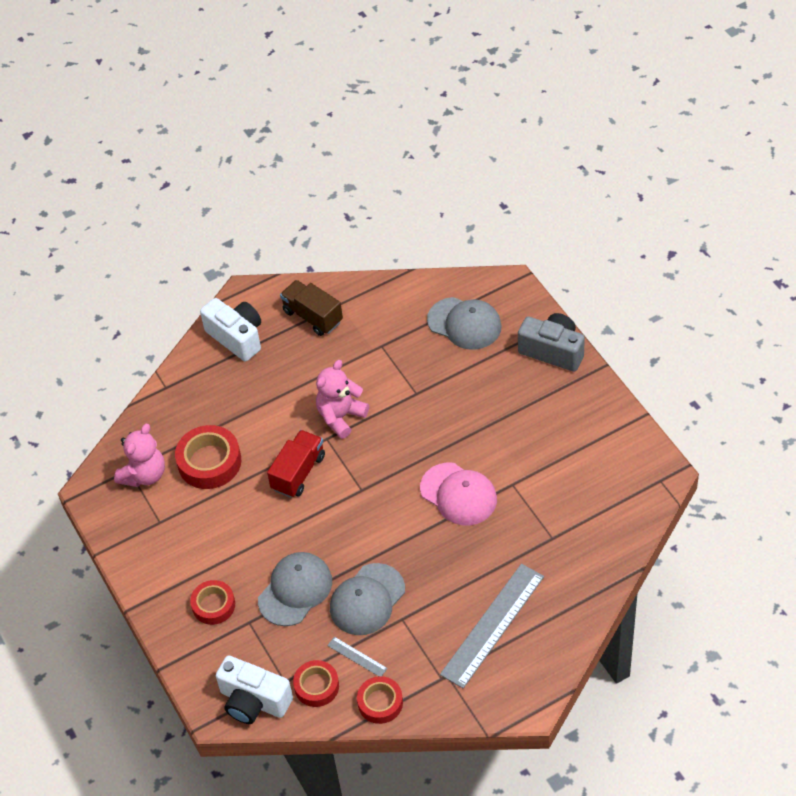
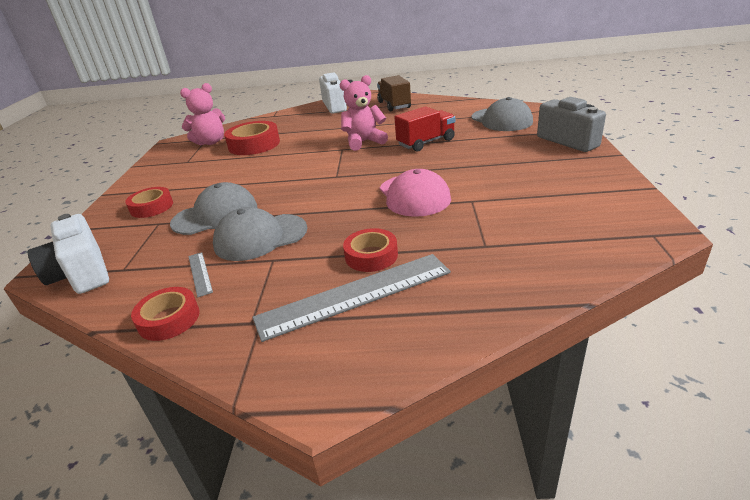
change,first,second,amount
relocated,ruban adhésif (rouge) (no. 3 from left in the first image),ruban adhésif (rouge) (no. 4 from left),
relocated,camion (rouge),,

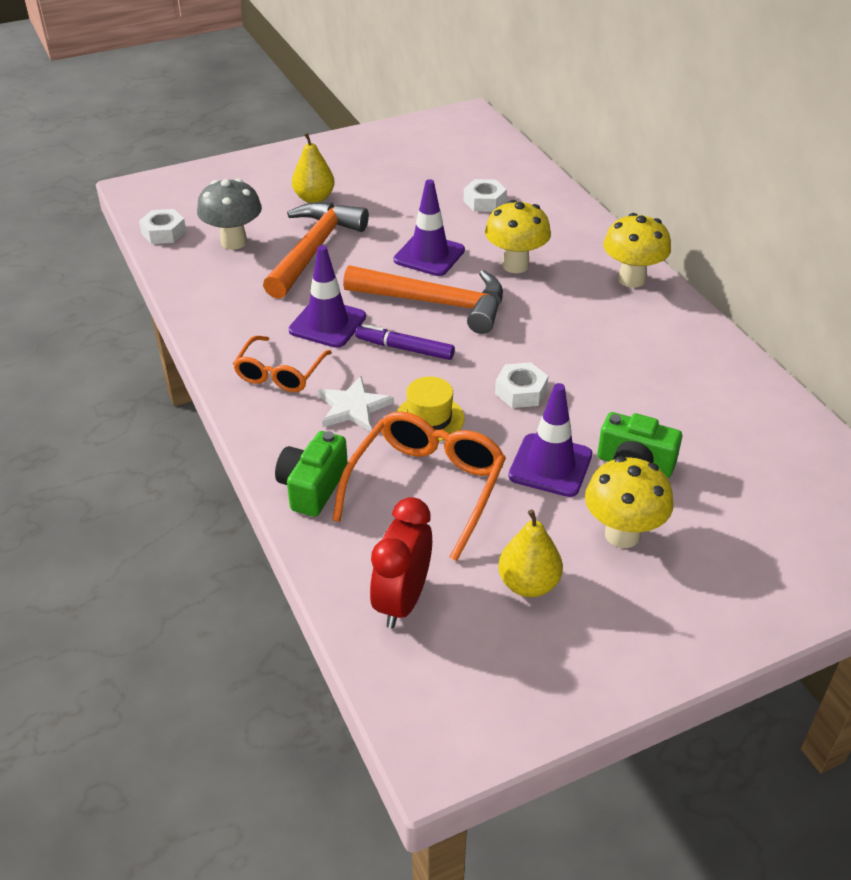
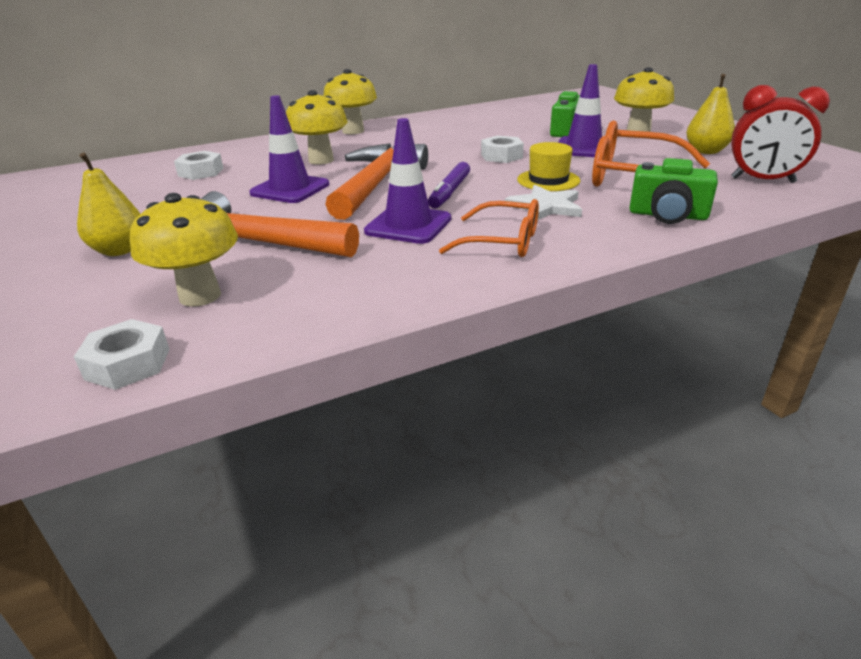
change,first,second,amount
colour,champignon (gris),champignon (jaune) (no. 1 from left),

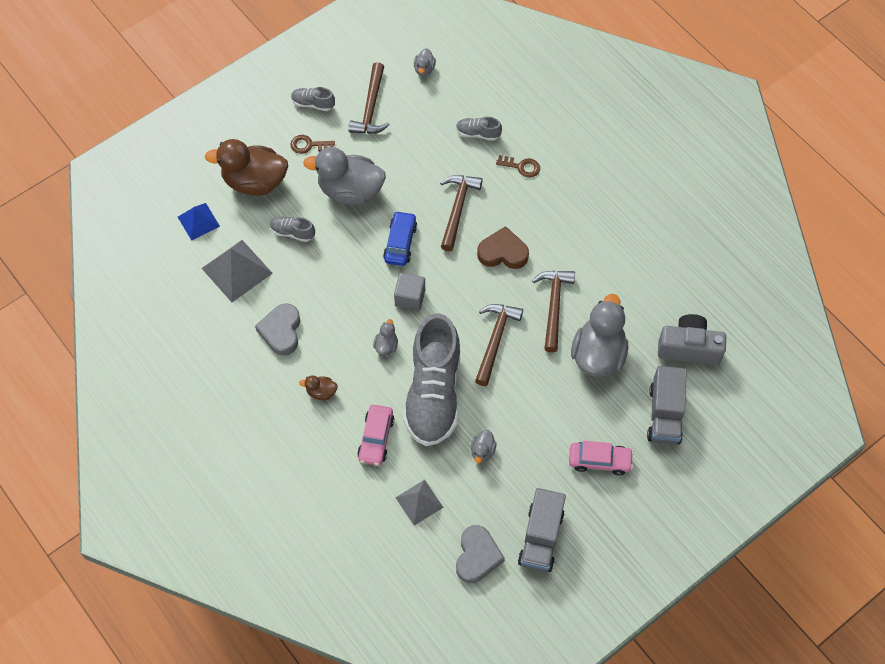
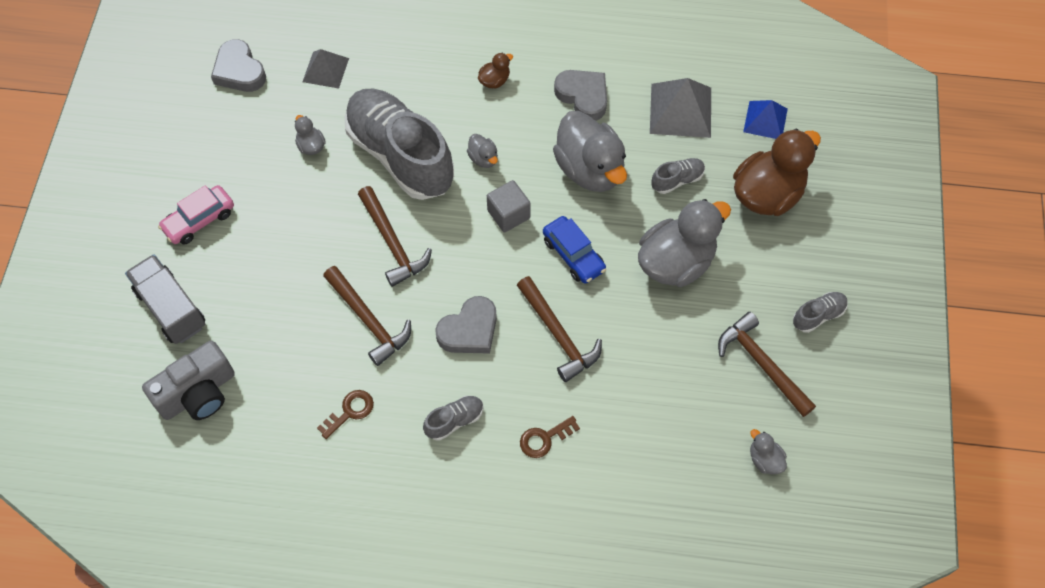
change,first,second,amount
relocated,clé (marron) (no. 1 from left),,
relocated,chaussure (gris) (no. 4 from left in the first image),chaussure (gris) (no. 2 from left),
colour,cœur (marron),cœur (gris) (no. 2 from left),
relocated,canard (gris) (no. 5 from left in the first image),canard (gris) (no. 3 from left),
missing,voiture (rose) (no. 1 from left),,
missing,camion (gris) (no. 1 from left),,

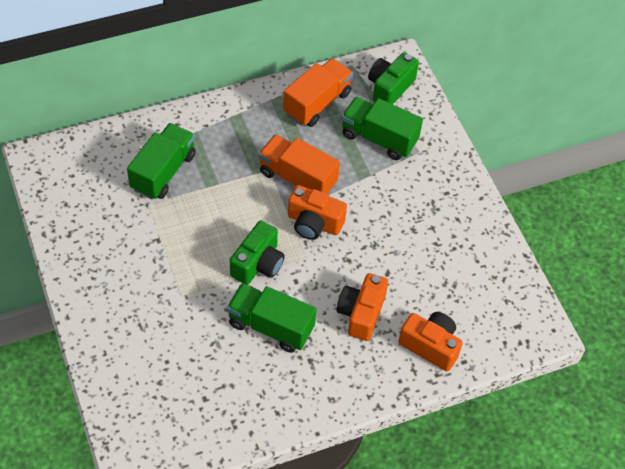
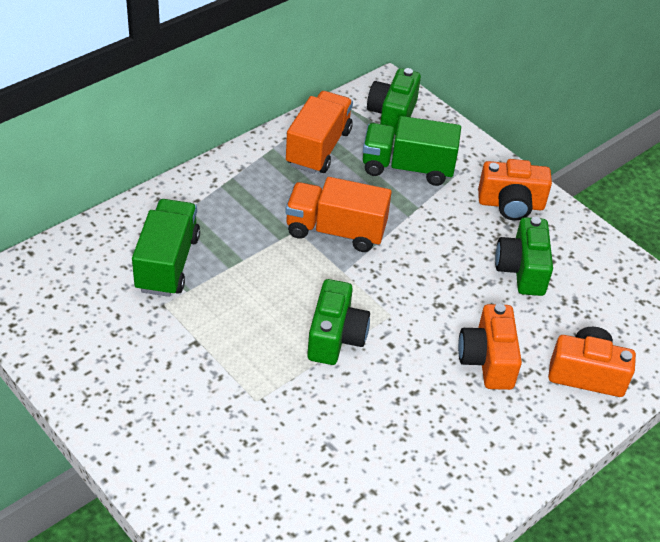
change,first,second,amount
relocated,appareil photo (orange) (no. 1 from left in the first image),appareil photo (orange) (no. 2 from left),
appeared,,appareil photo (vert) (no. 3 from left),
missing,camion (vert) (no. 2 from left),,

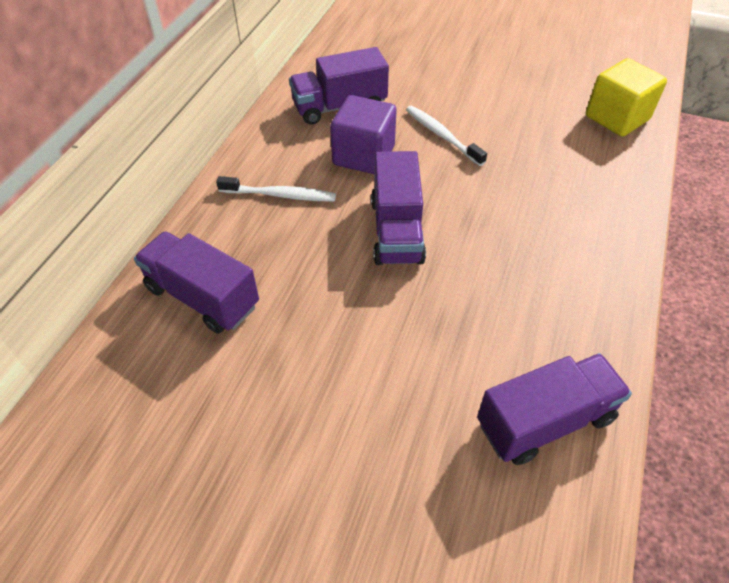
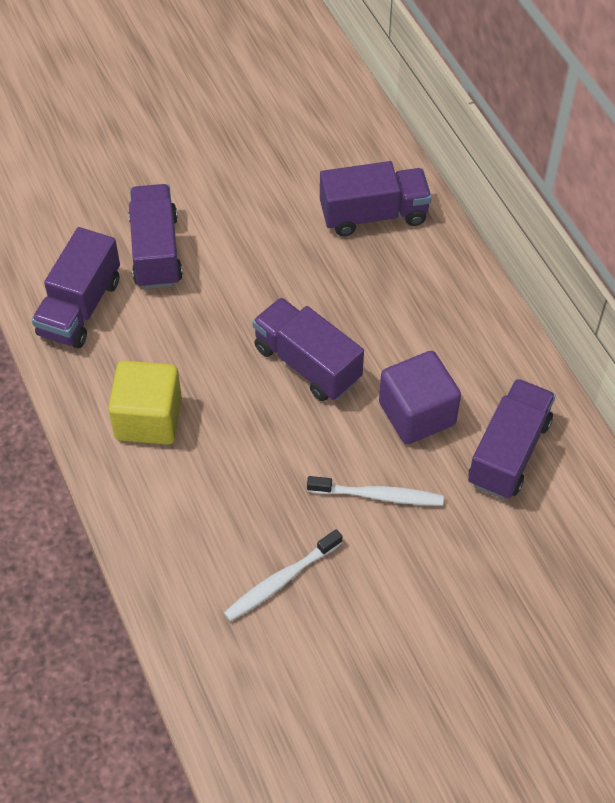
change,first,second,amount
relocated,cube (jaune),,
appeared,,camion (violet) (no. 2 from left),
relocated,brosse à dents (blanc) (no. 1 from left),,

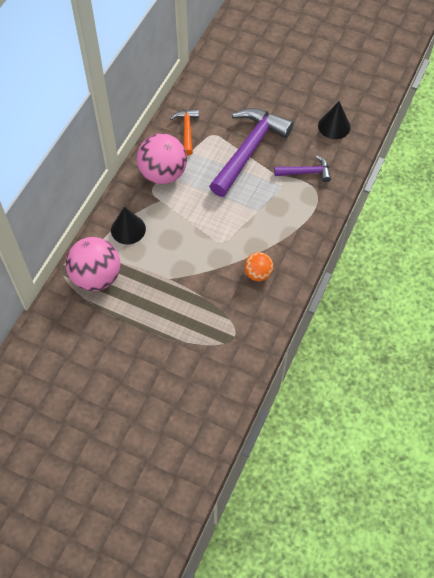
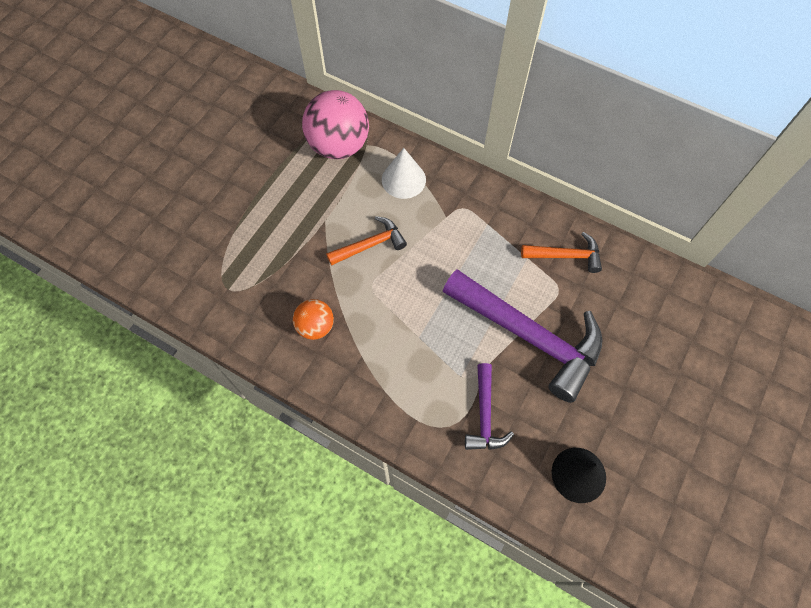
change,first,second,amount
appeared,,marteau (orange) (no. 1 from left),
colour,cône (noir) (no. 1 from left),cône (blanc),
missing,balle (rose) (no. 2 from left),,

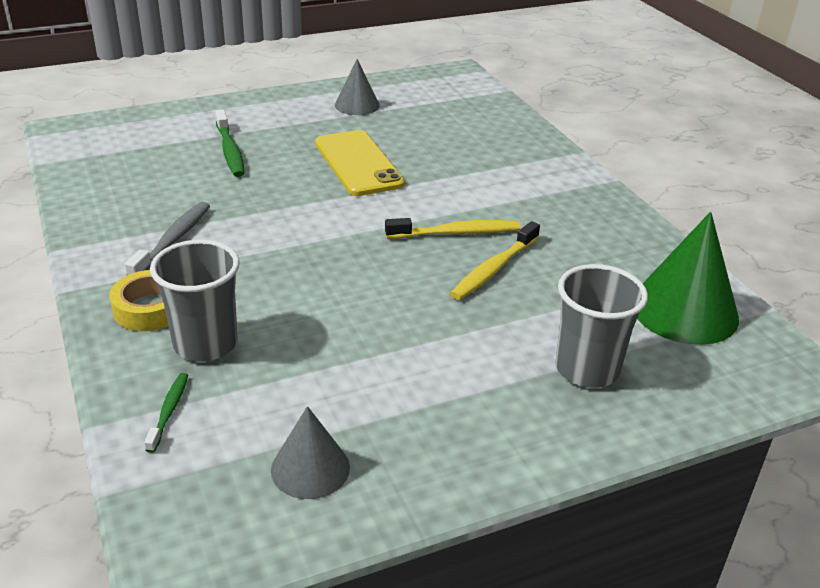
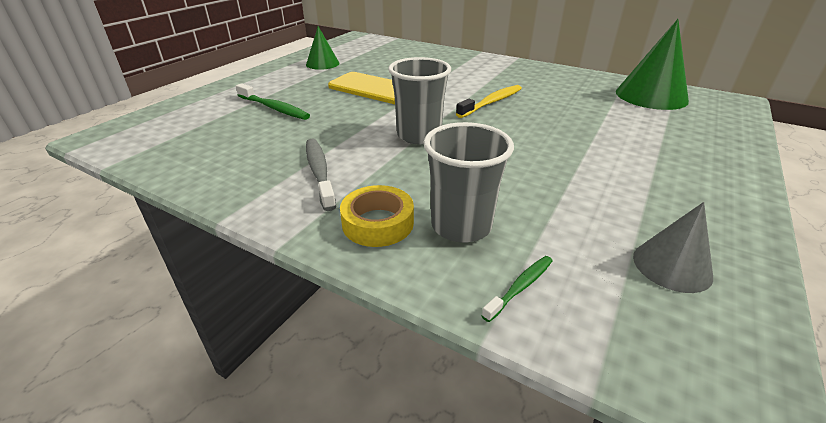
change,first,second,amount
colour,cône (gris) (no. 2 from left),cône (vert) (no. 1 from left),
relocated,gobelet (gris) (no. 2 from left in the first image),gobelet (gris) (no. 1 from left),
spun,brosse à dents (vert) (no. 1 from left in the first image),brosse à dents (vert) (no. 2 from left),75 degrees clockwise
missing,brosse à dents (jaune) (no. 2 from left),,

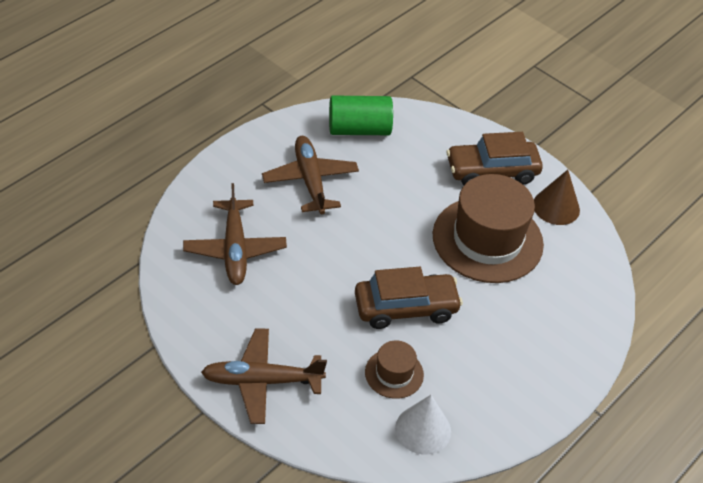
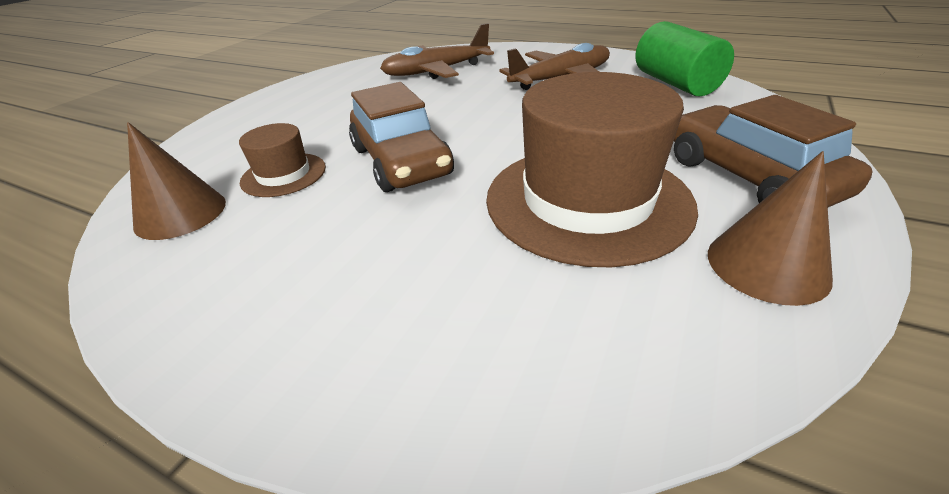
change,first,second,amount
colour,cône (blanc),cône (marron) (no. 1 from left),
missing,avion (marron) (no. 2 from left),,

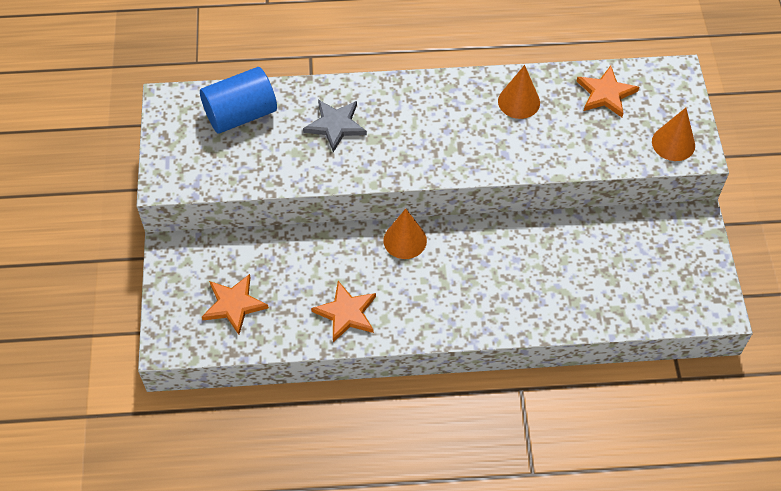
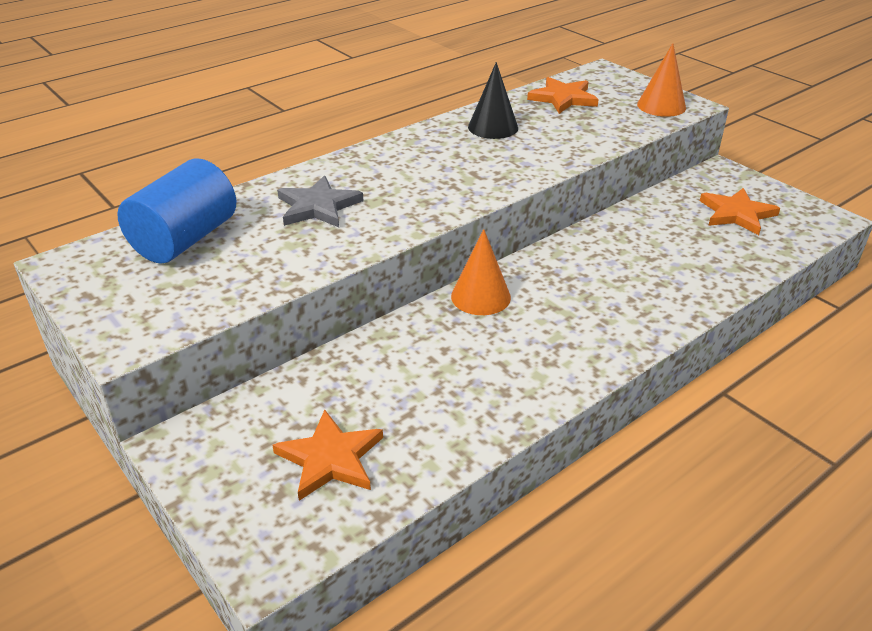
change,first,second,amount
colour,cône (orange) (no. 2 from left),cône (noir),
relocated,étoile (orange) (no. 2 from left in the first image),étoile (orange) (no. 3 from left),

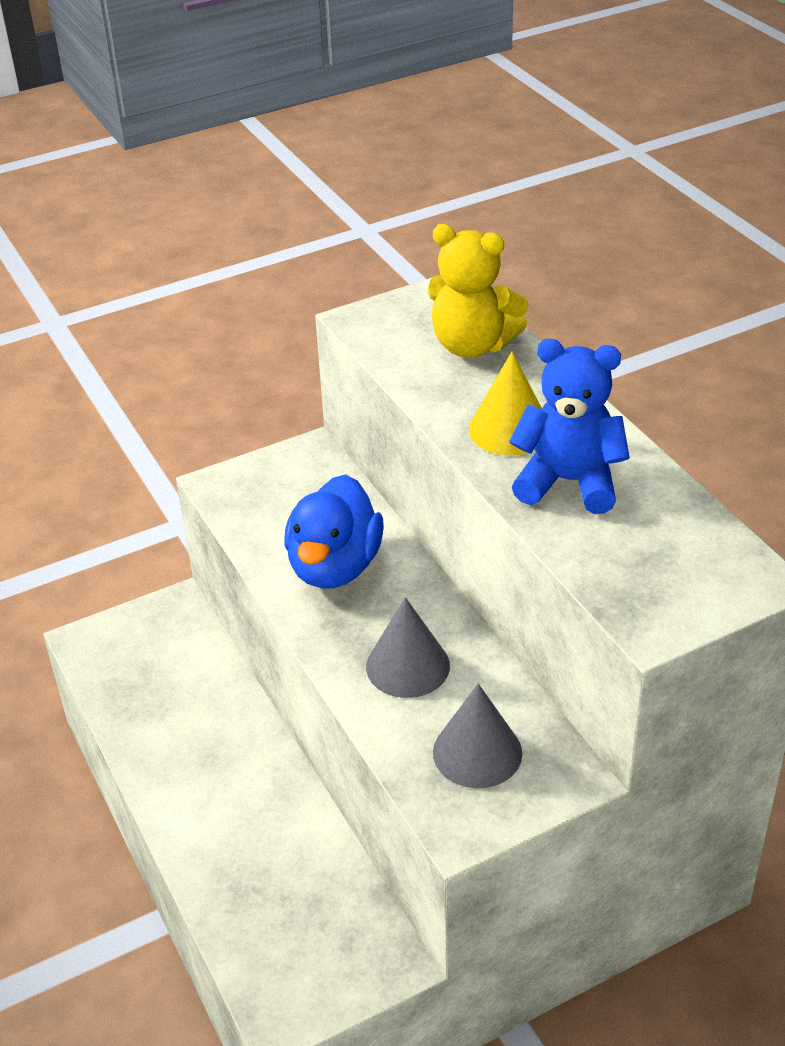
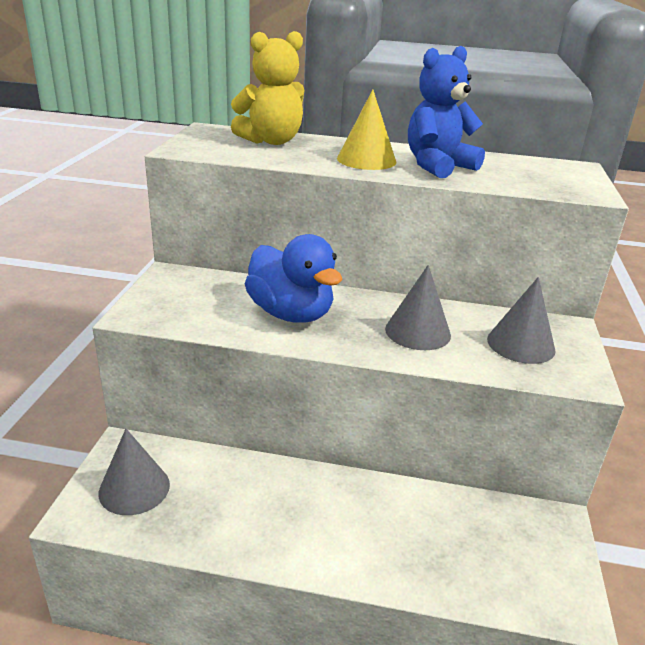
change,first,second,amount
appeared,,cône (gris) (no. 1 from left),

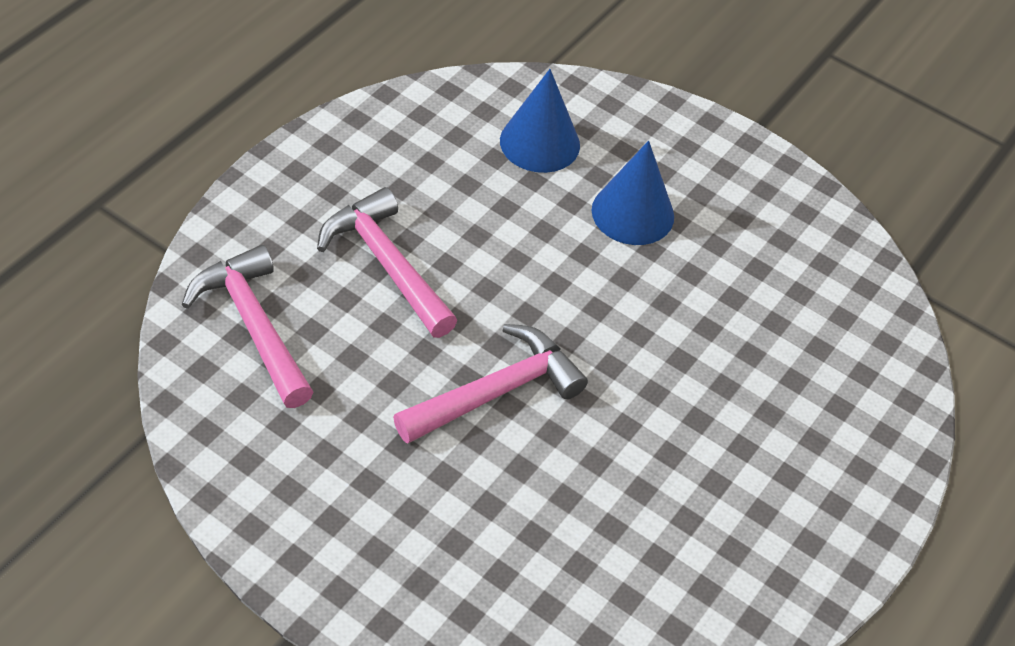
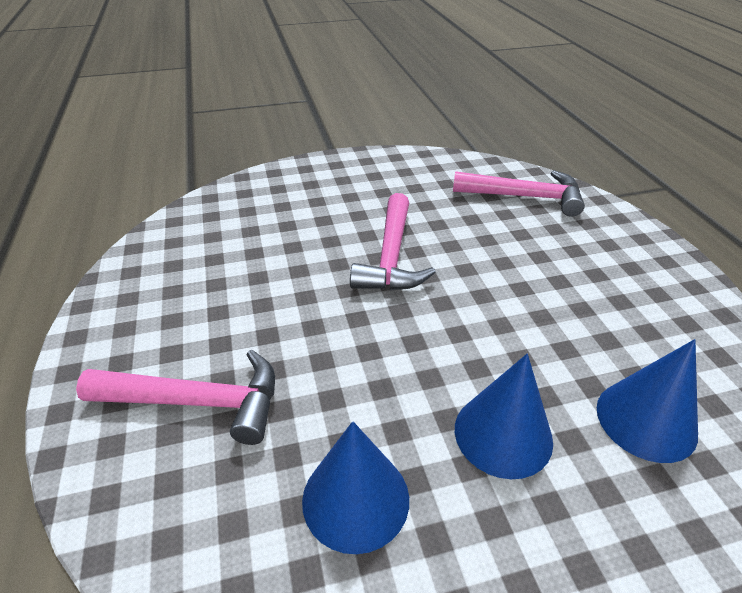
change,first,second,amount
relocated,marteau (rose) (no. 2 from left in the first image),marteau (rose) (no. 1 from left),
appeared,,cône (bleu) (no. 1 from left),

